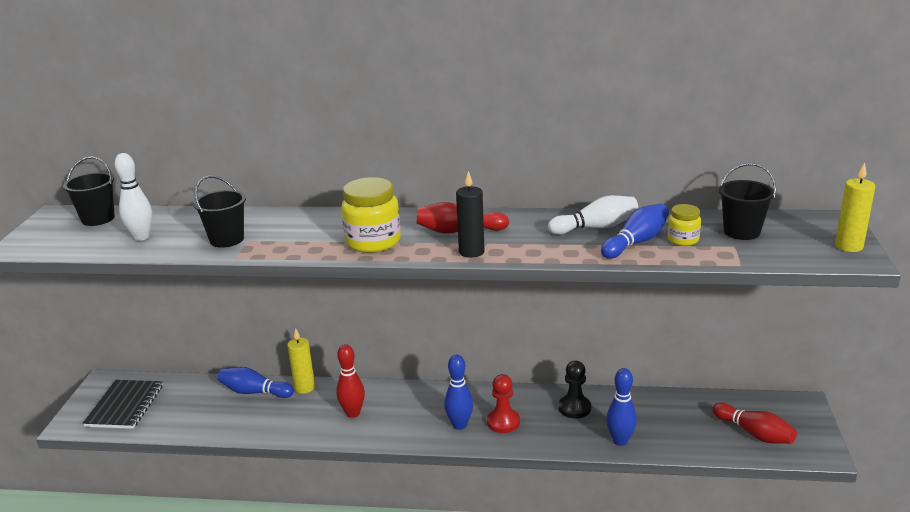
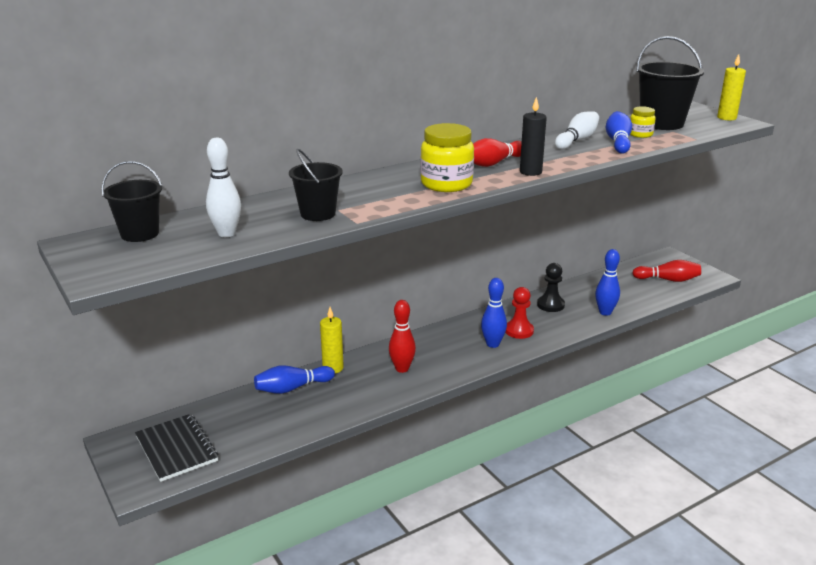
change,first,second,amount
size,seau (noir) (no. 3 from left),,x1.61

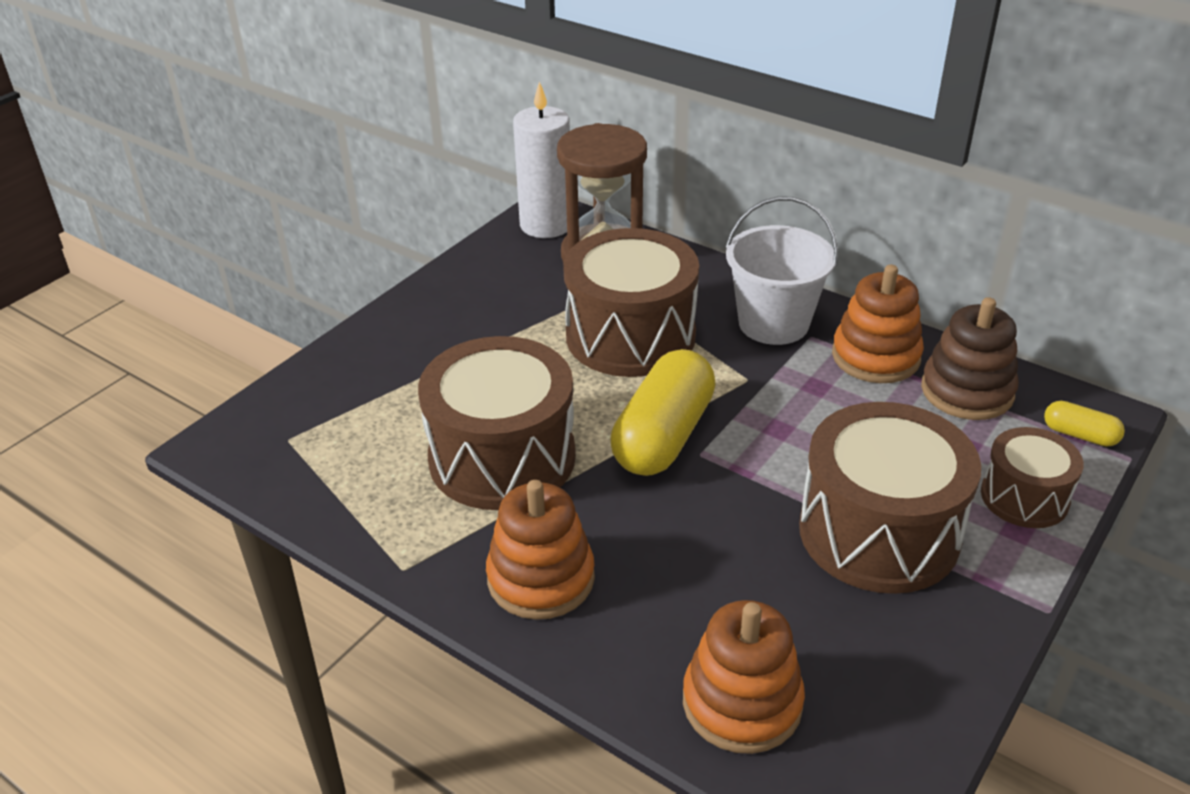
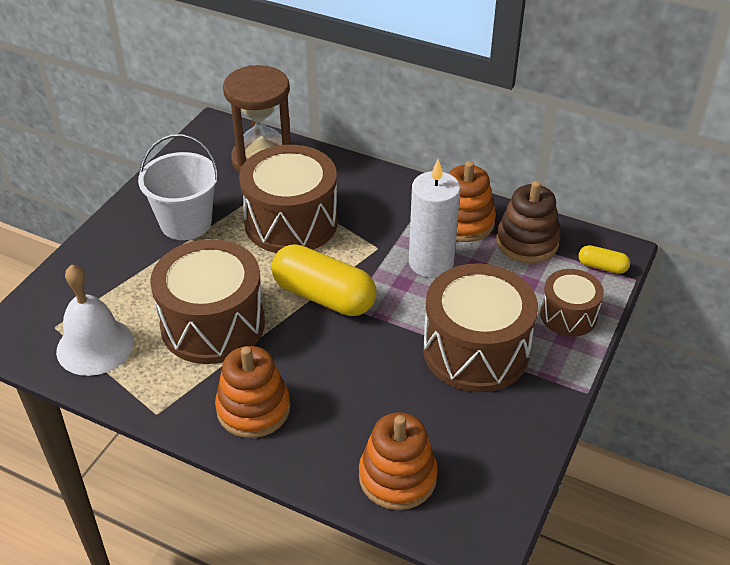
change,first,second,amount
appeared,,cloche (blanc),
relocated,seau (blanc),,
spun,gélule (jaune) (no. 1 from left),,75 degrees counterclockwise
relocated,bougie (blanc),,

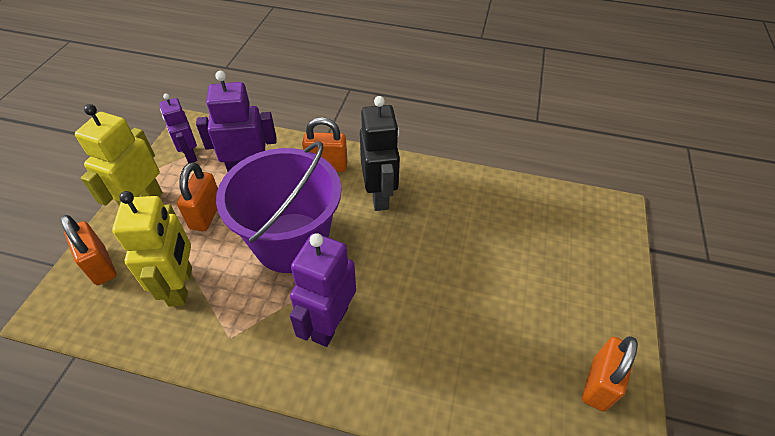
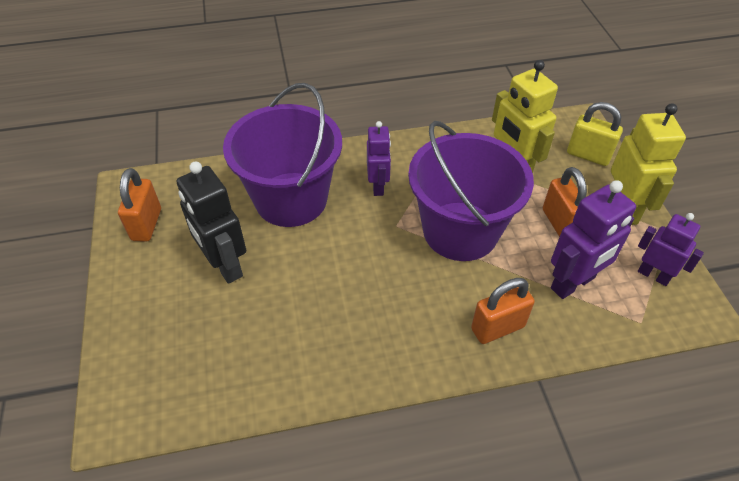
change,first,second,amount
relocated,robot (noir),,
appeared,,seau (violet) (no. 1 from left),
size,robot (violet) (no. 3 from left in the first image),robot (violet) (no. 1 from left),x0.65
colour,cadenas (orange) (no. 1 from left),cadenas (jaune),

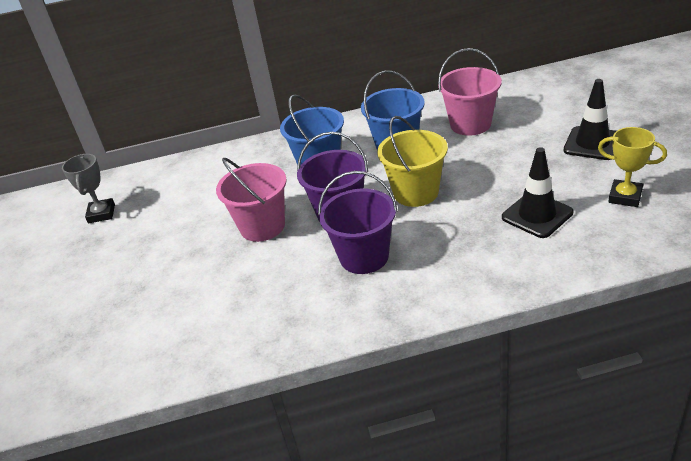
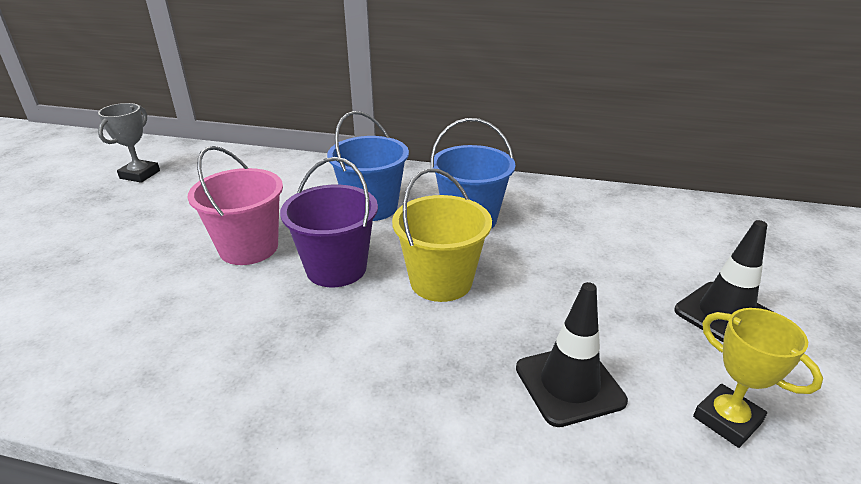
change,first,second,amount
missing,seau (violet) (no. 2 from left),,
missing,seau (rose) (no. 2 from left),,

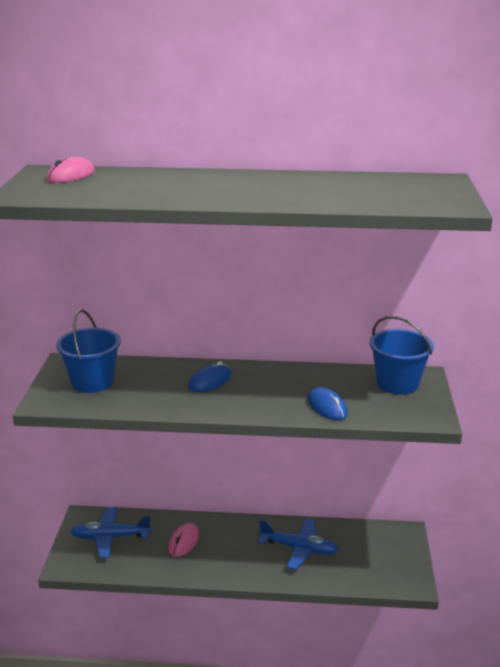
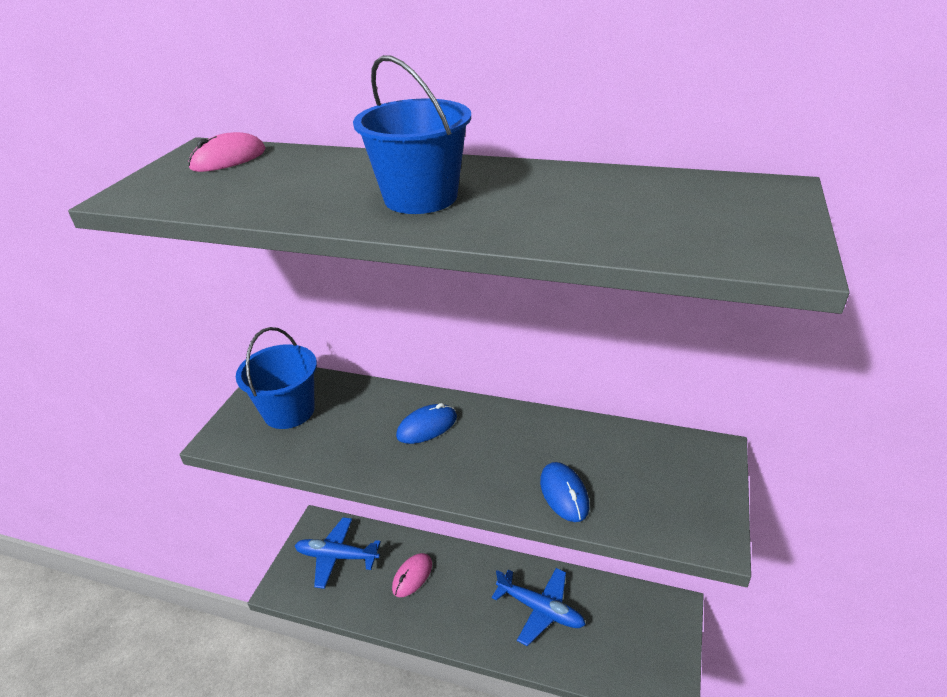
change,first,second,amount
relocated,seau (bleu) (no. 2 from left),,

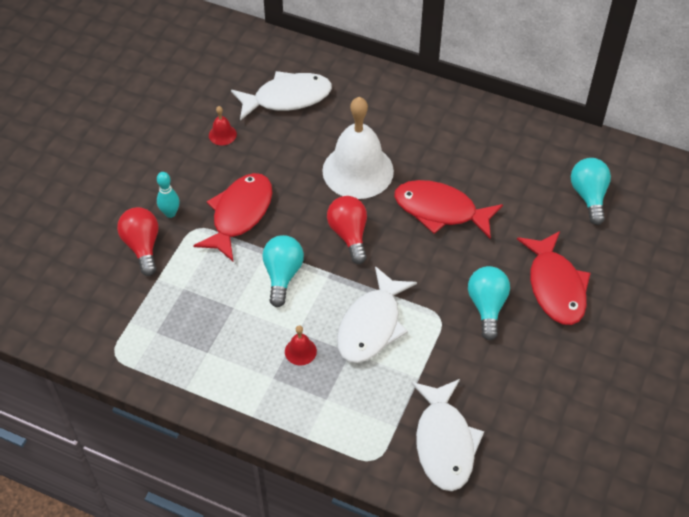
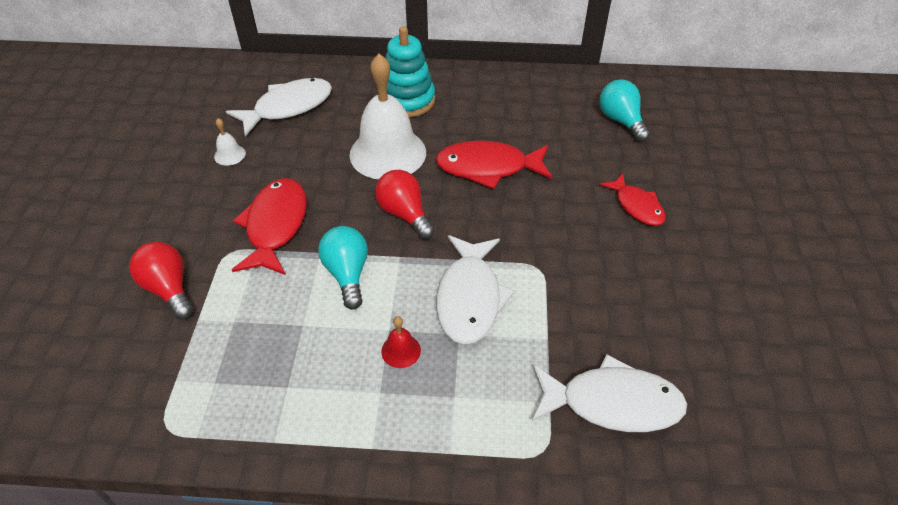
change,first,second,amount
colour,cloche (rouge) (no. 1 from left),cloche (blanc) (no. 1 from left),
appeared,,jouet à empiler (turquoise),
spun,poisson (blanc) (no. 3 from left),,60 degrees counterclockwise
size,poisson (rouge) (no. 3 from left),,x0.63
missing,quille (turquoise),,
missing,ampoule (turquoise) (no. 2 from left),,

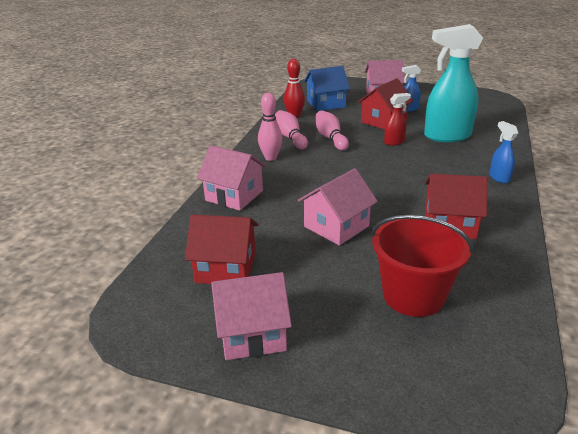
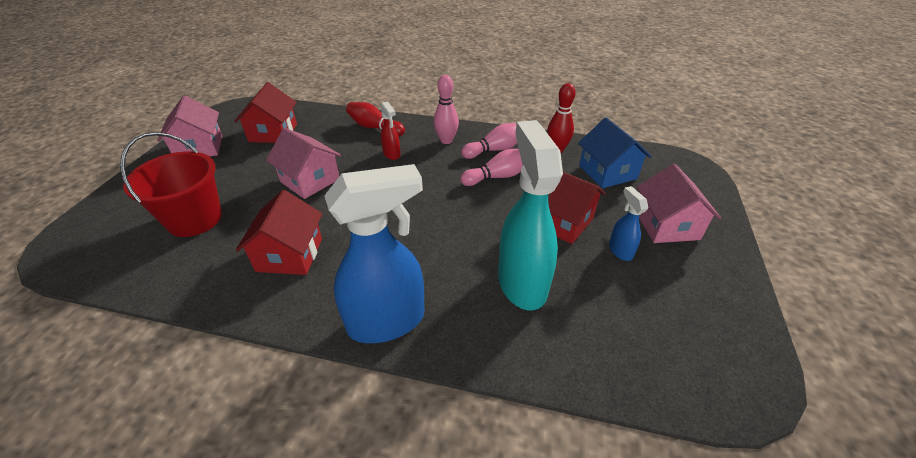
change,first,second,amount
size,vaporisateur (bleu) (no. 2 from left in the first image),vaporisateur (bleu) (no. 1 from left),x2.18
exchanged,maison (rose) (no. 1 from left),quille (rouge) (no. 1 from left),
relocated,vaporisateur (rouge),,

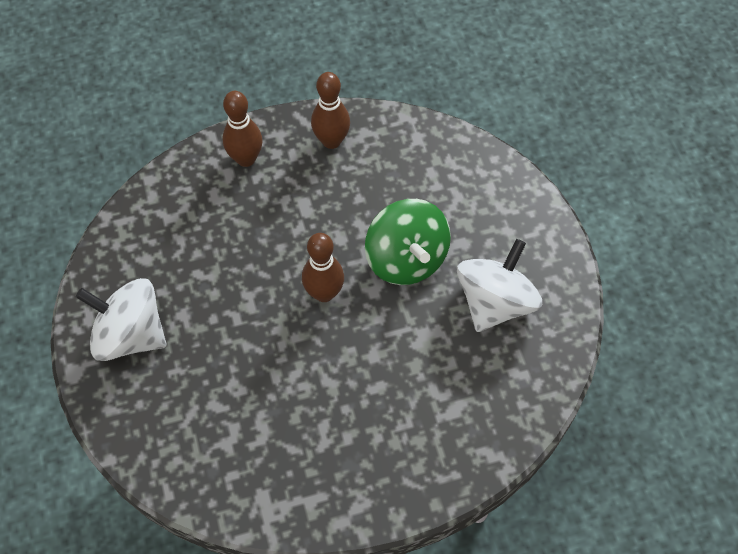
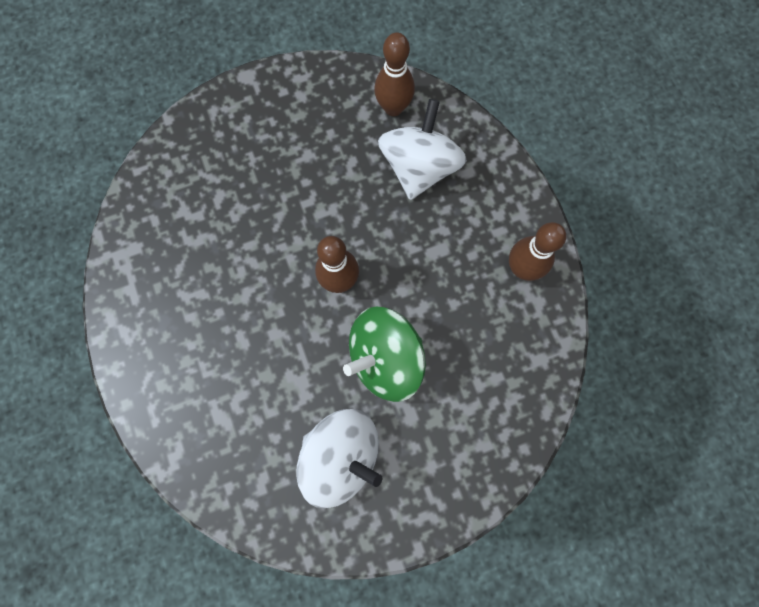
change,first,second,amount
relocated,quille (marron) (no. 1 from left in the first image),quille (marron) (no. 2 from left),
relocated,toupie (blanc) (no. 1 from left in the first image),toupie (blanc) (no. 2 from left),

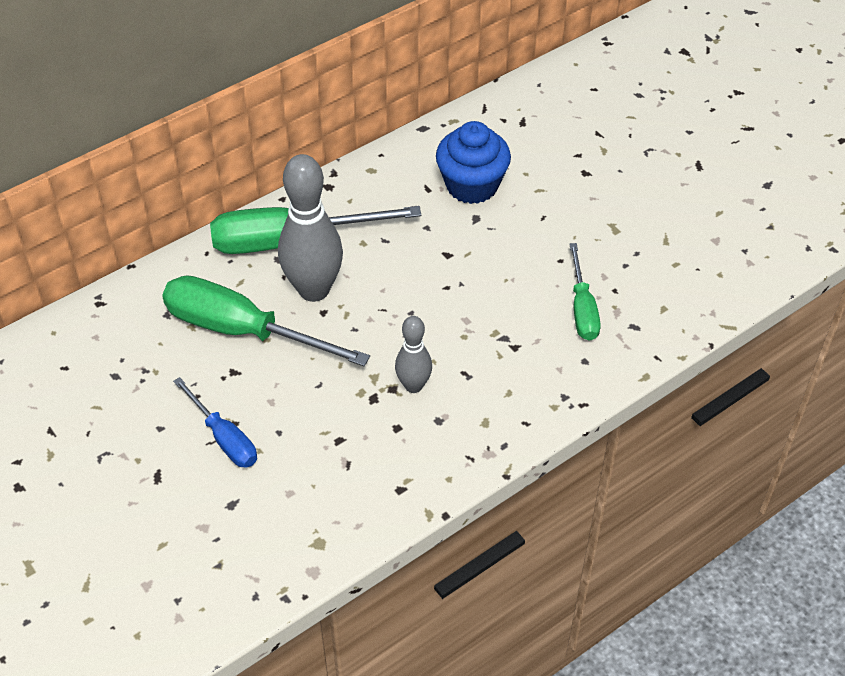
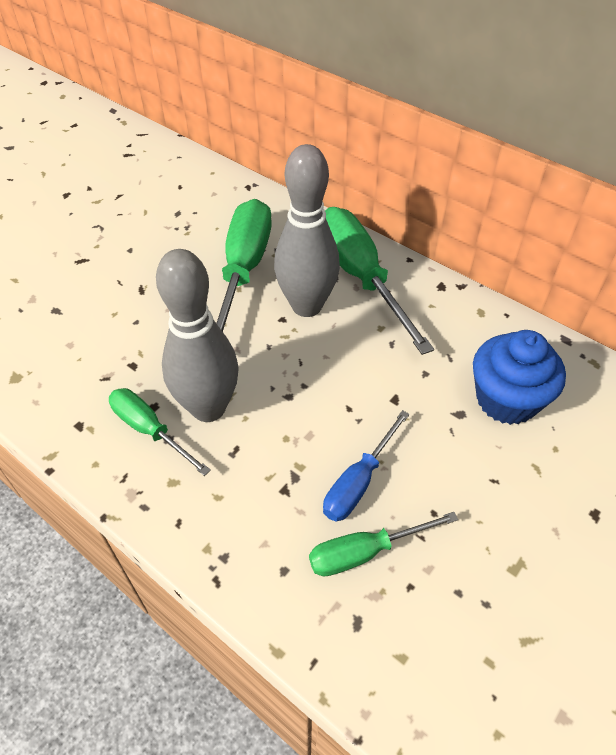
change,first,second,amount
appeared,,tournevis (vert) (no. 1 from left),
size,quille (gris) (no. 2 from left in the first image),quille (gris) (no. 1 from left),x1.80
relocated,tournevis (bleu),,

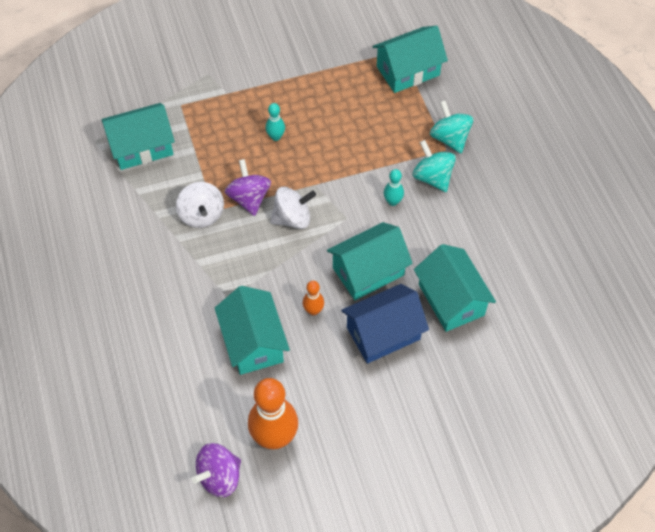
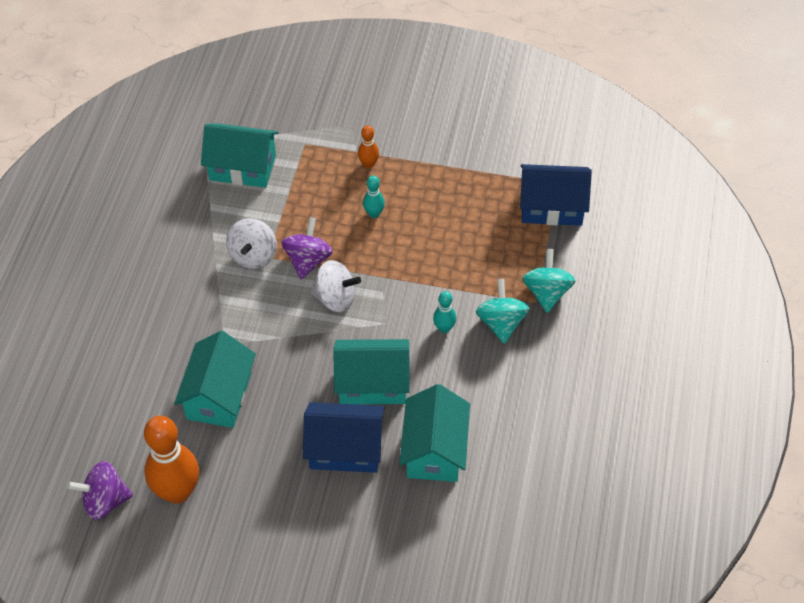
change,first,second,amount
relocated,quille (orange) (no. 2 from left),,
colour,maison (turquoise) (no. 4 from left),maison (bleu) (no. 2 from left),

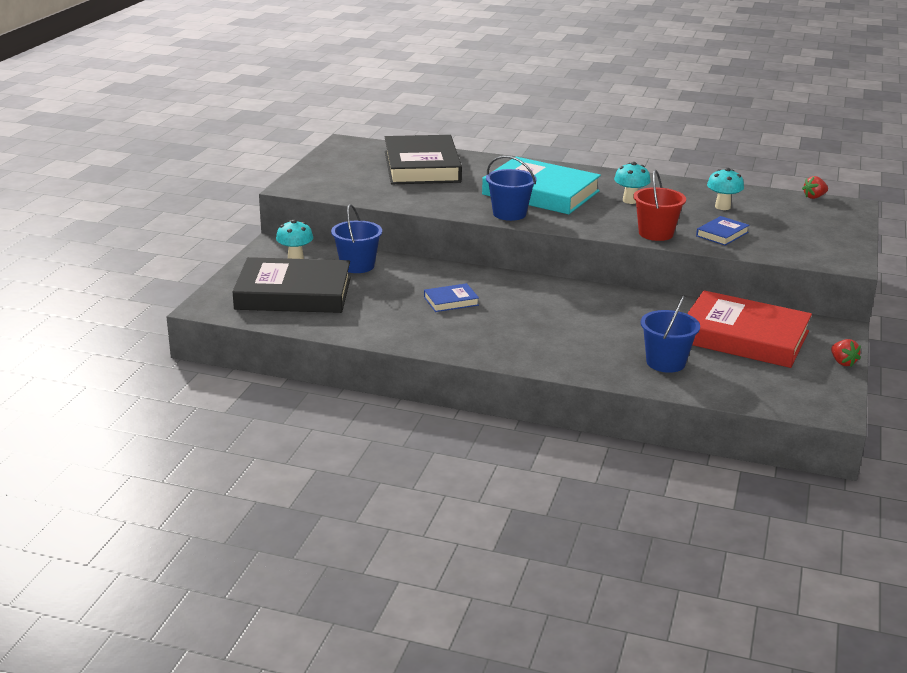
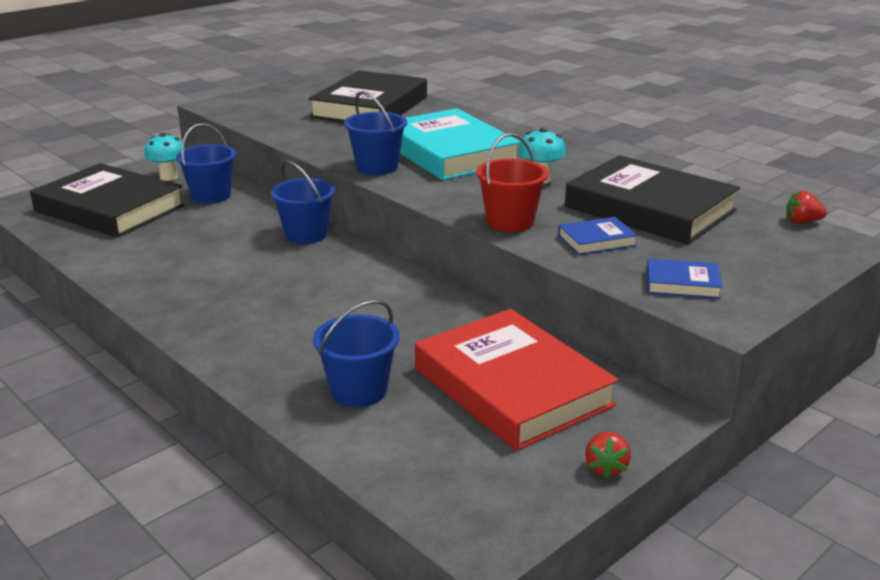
change,first,second,amount
appeared,,seau (bleu) (no. 2 from left),
exchanged,champignon (turquoise) (no. 3 from left),livre (noir) (no. 3 from left),
relocated,livre (bleu) (no. 1 from left in the first image),livre (bleu) (no. 2 from left),

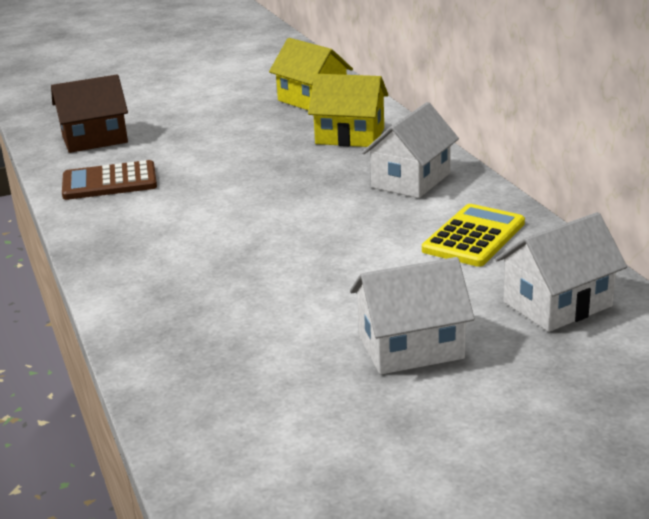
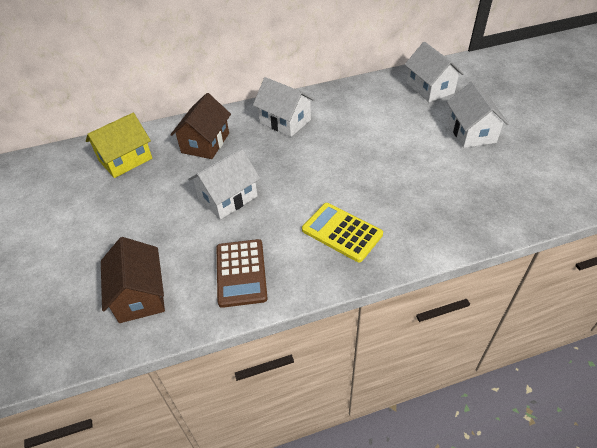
change,first,second,amount
colour,maison (jaune) (no. 2 from left),maison (marron) (no. 2 from left),
appeared,,maison (blanc) (no. 1 from left),
relocated,calculatrice (jaune),,

